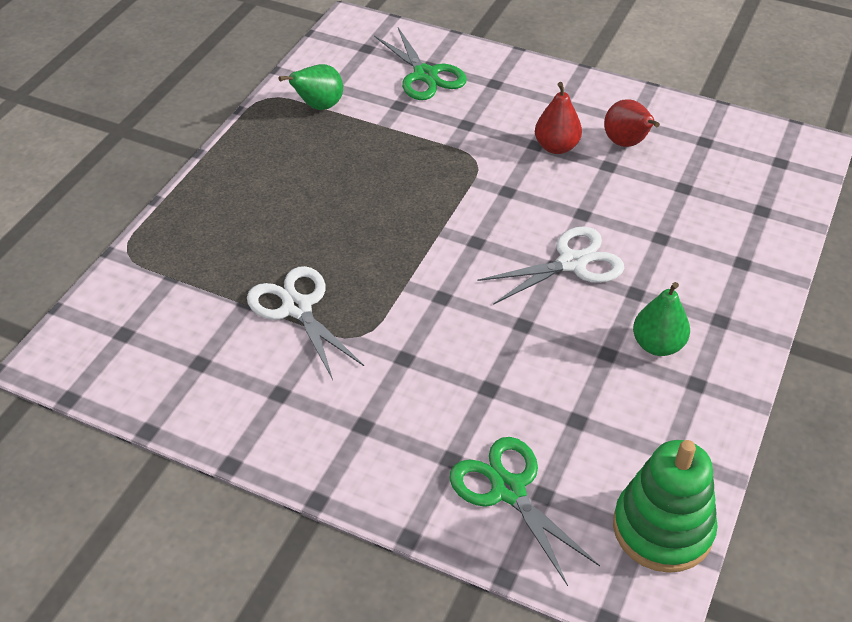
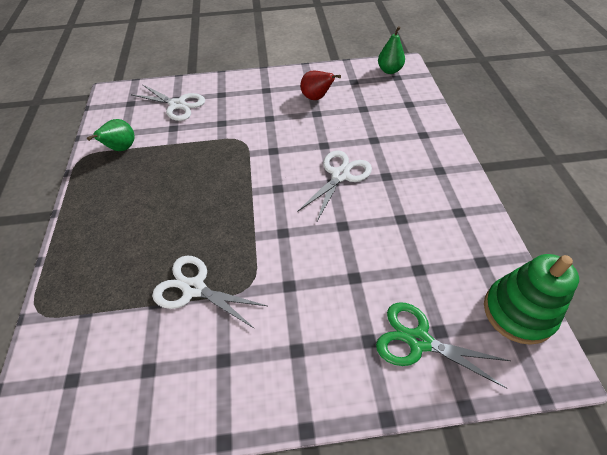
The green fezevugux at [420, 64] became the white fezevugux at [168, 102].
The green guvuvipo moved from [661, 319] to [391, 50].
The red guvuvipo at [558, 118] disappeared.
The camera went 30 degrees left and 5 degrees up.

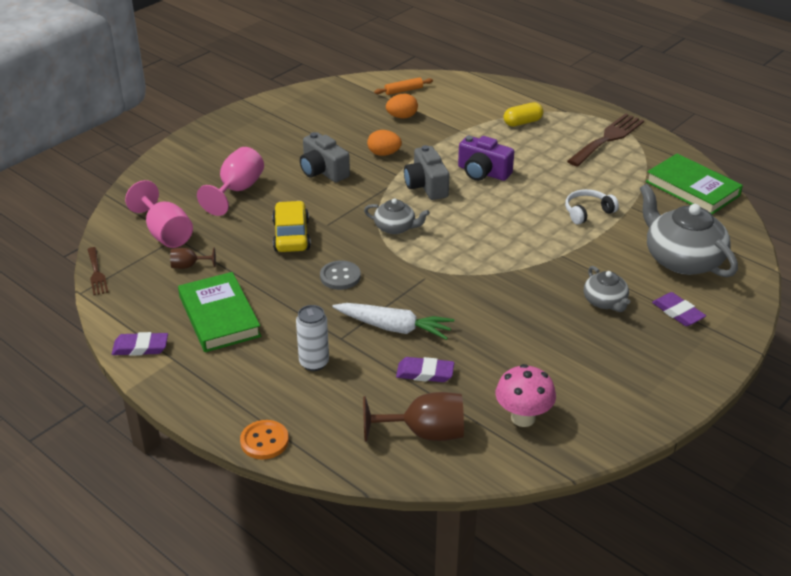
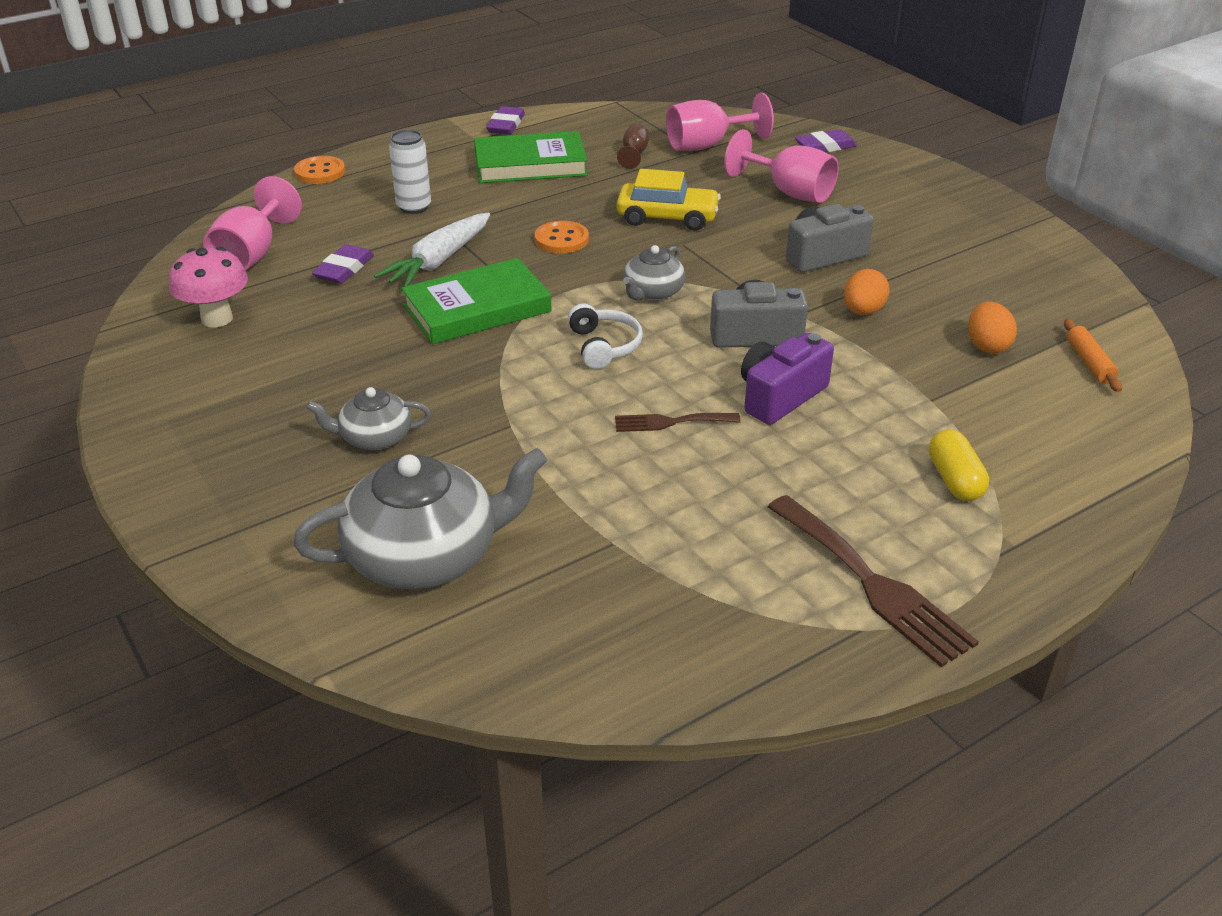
The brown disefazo at [413, 417] became the pink disefazo at [252, 223].
The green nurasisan moved from [694, 183] to [476, 301].
The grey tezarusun at [340, 275] became the orange tezarusun at [562, 237].
The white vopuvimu moved from [592, 206] to [605, 336].
The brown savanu moved from [98, 271] to [677, 422].
The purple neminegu moved from [679, 309] to [826, 140].
The camera went 105 degrees right and 0 degrees up.

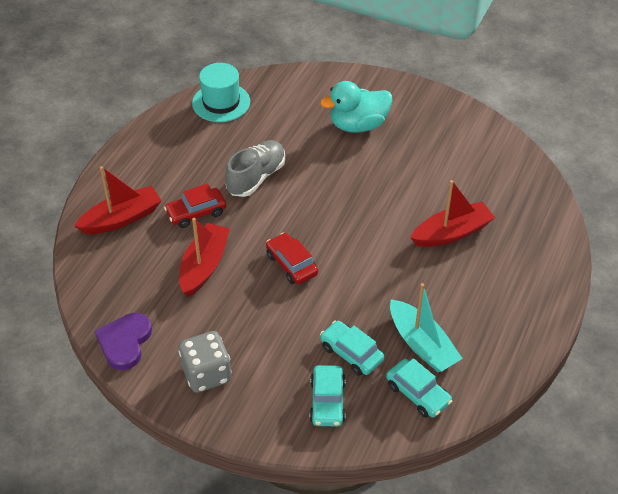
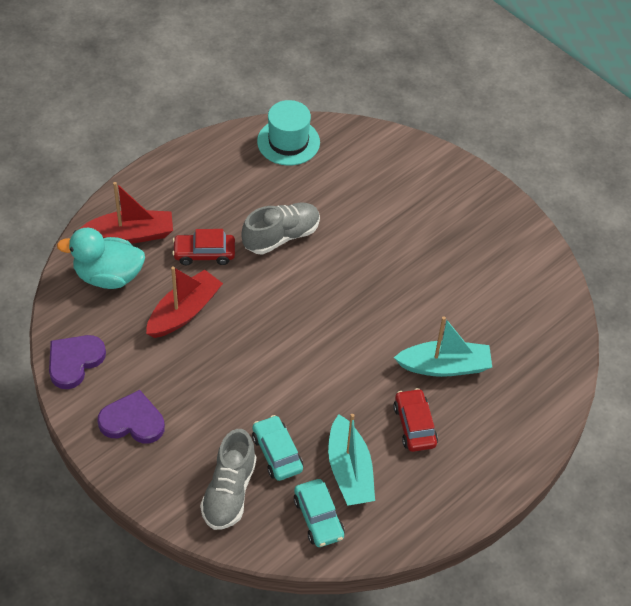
The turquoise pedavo moved from [356, 107] to [101, 258].
The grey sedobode at [205, 362] was replaced by the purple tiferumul at [131, 417].
The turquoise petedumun at [328, 395] was replaced by the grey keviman at [228, 479].
The red petedumun moved from [292, 258] to [415, 420].
The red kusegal at [453, 213] became the turquoise kusegal at [443, 346].
The camera went 20 degrees right and 5 degrees up.

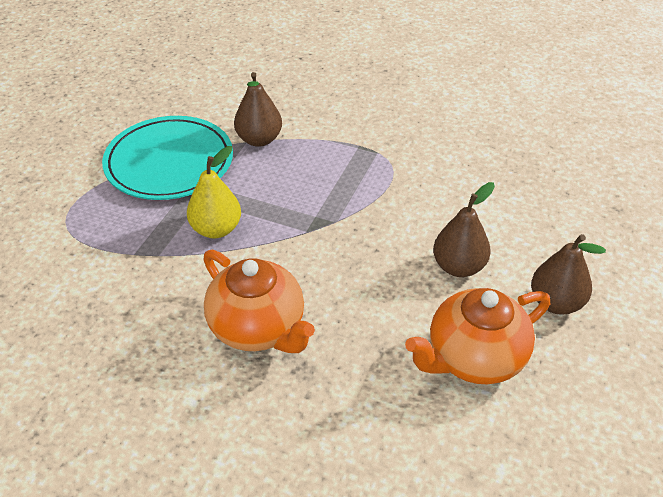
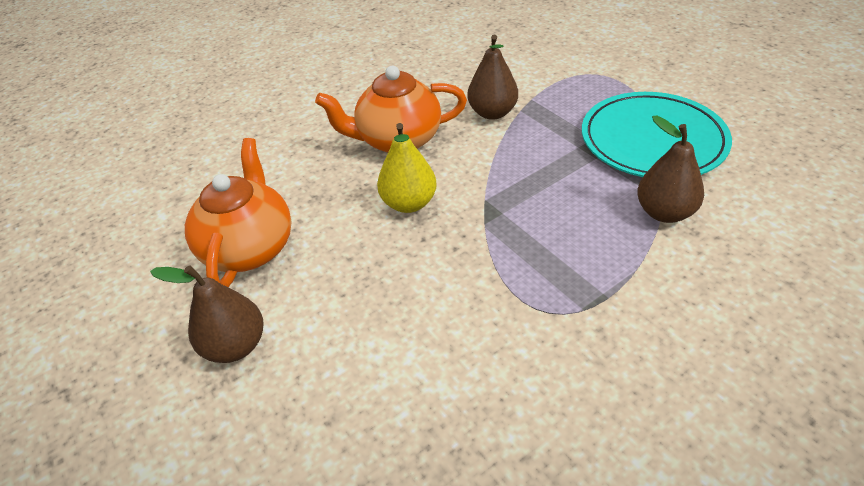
The yellow guvuvipo moved from [214, 192] to [407, 168].
The brown guvuvipo moved from [464, 229] to [493, 77].
The camera went 125 degrees right and 0 degrees up.

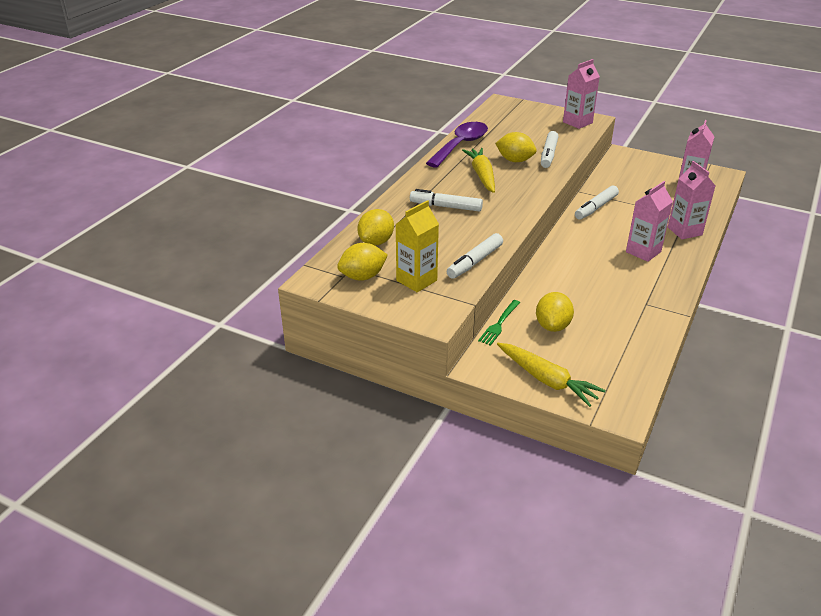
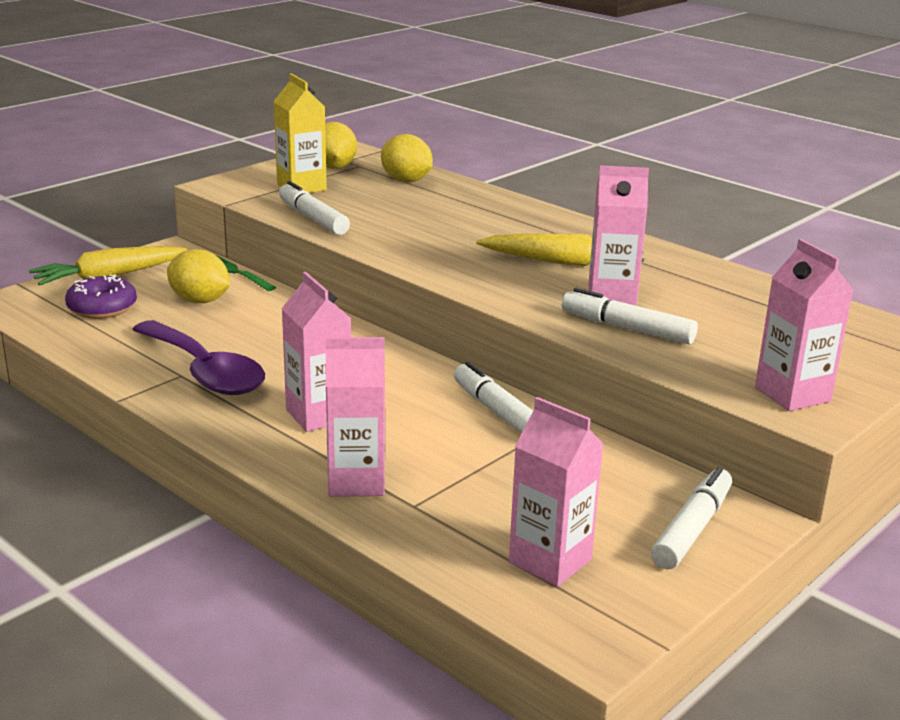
The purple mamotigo at [101, 296] appeared.
The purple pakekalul moved from [457, 145] to [198, 357].
The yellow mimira at [516, 147] was replaced by the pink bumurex at [618, 236].
The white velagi moved from [446, 200] to [691, 518].
The camera went 105 degrees right and 10 degrees down.

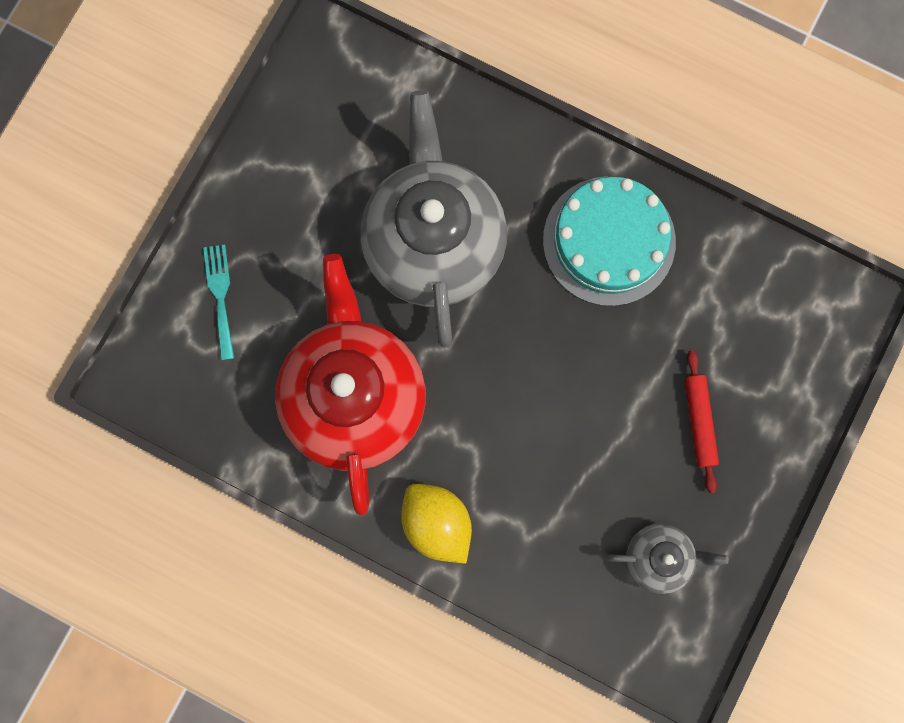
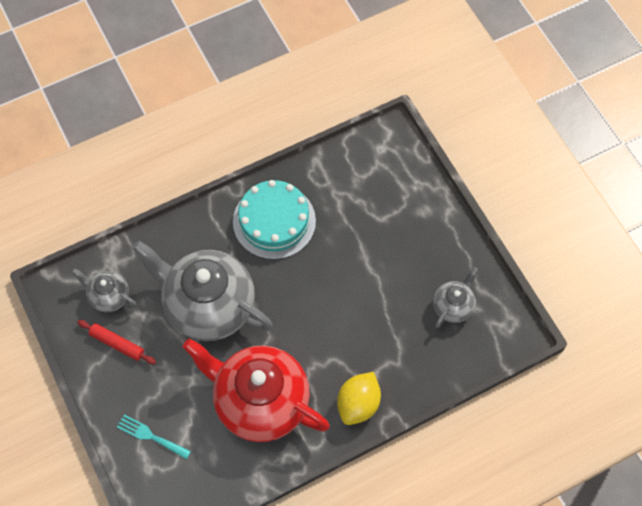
The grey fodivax at [104, 290] appeared.
The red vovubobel moved from [702, 421] to [116, 342].
The yellow mimira at [436, 524] turned 60 degrees counterclockwise.
The camera went 55 degrees left and 15 degrees down.

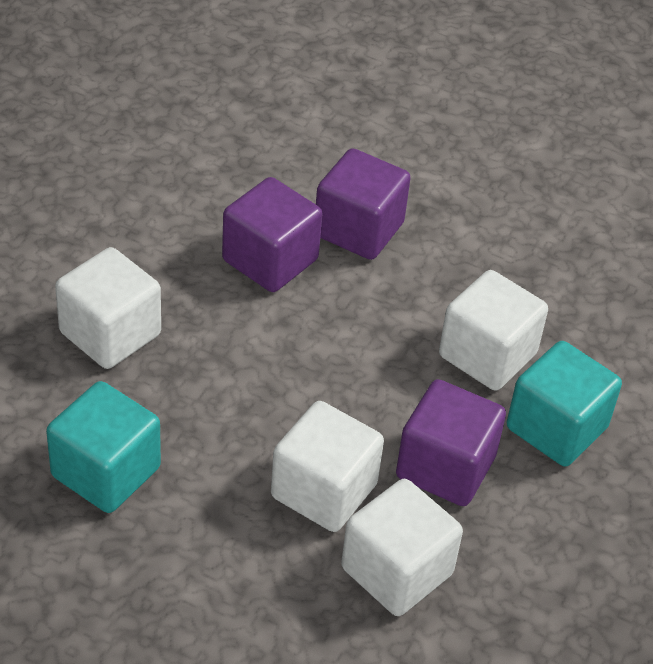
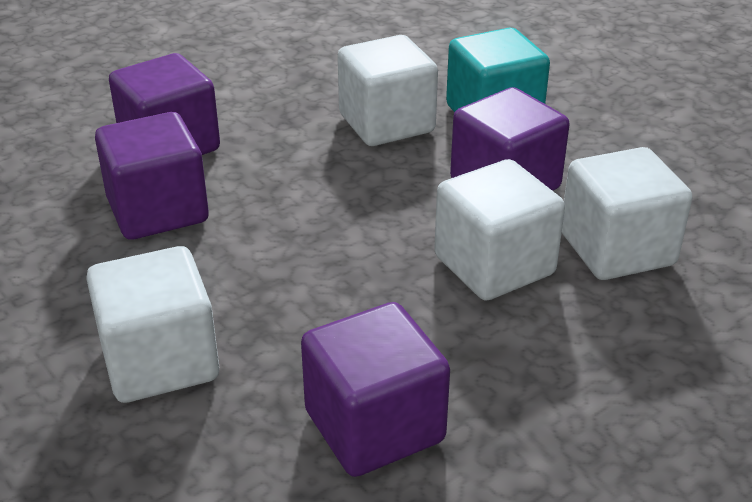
The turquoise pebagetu at [103, 447] became the purple pebagetu at [375, 389].
The camera went 60 degrees left and 10 degrees down.

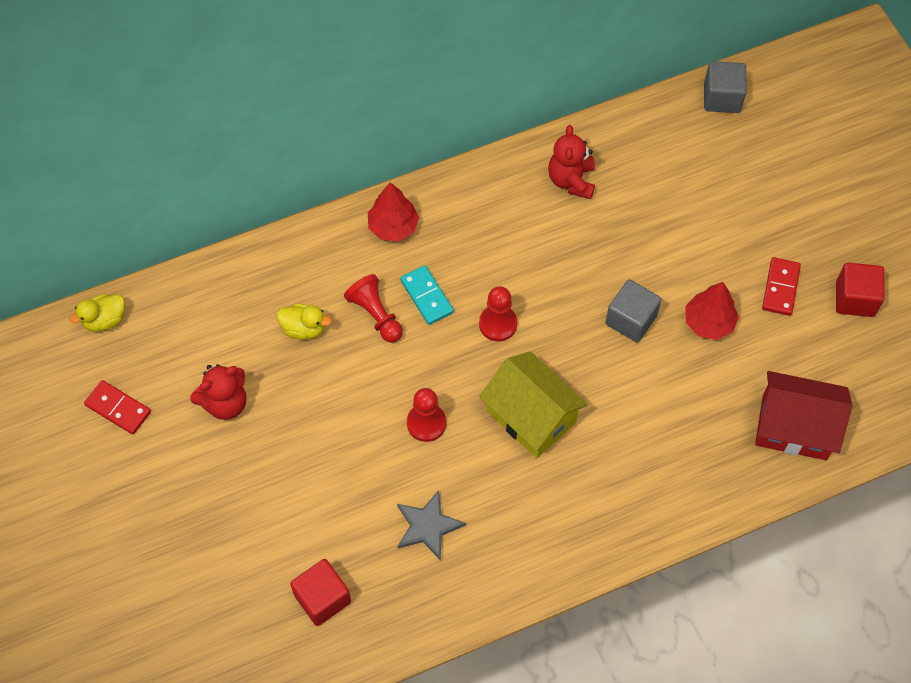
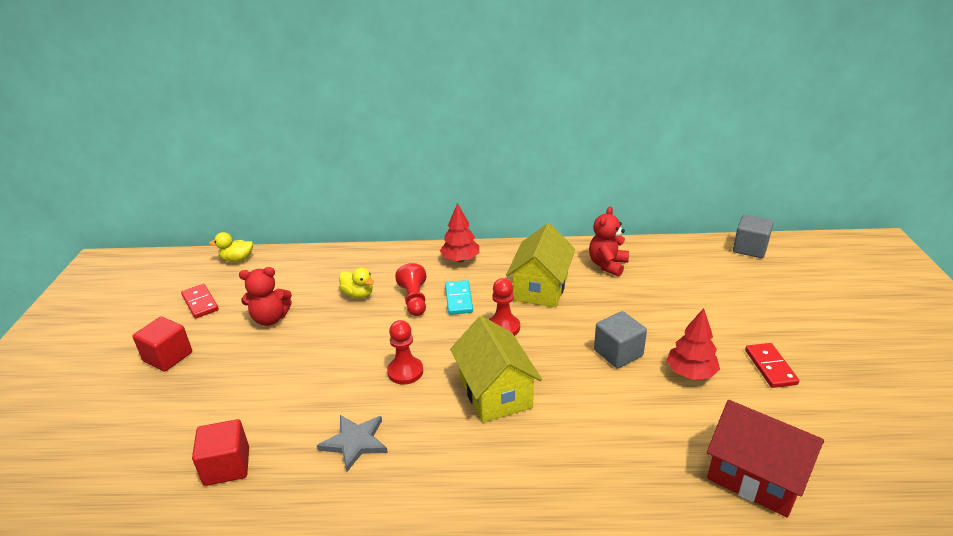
The red pebagetu moved from [860, 290] to [162, 344].
The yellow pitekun at [540, 265] appeared.
The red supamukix at [781, 286] turned 45 degrees counterclockwise.
The camera went 25 degrees right and 30 degrees down.

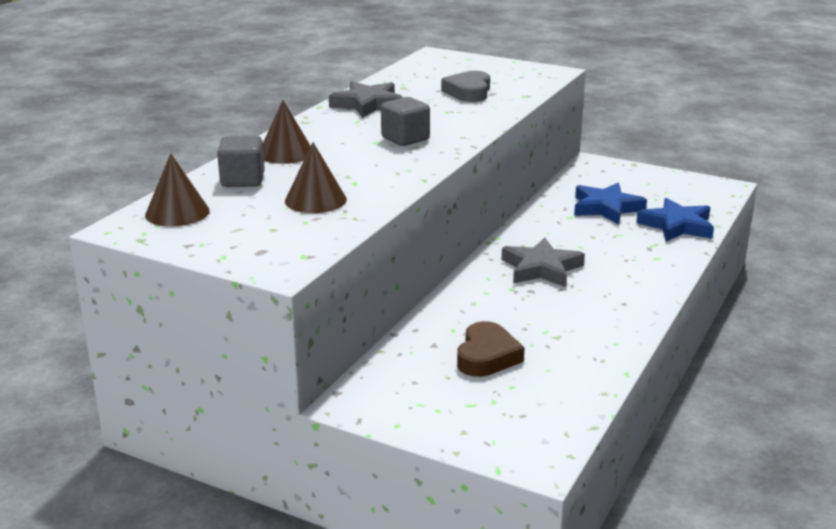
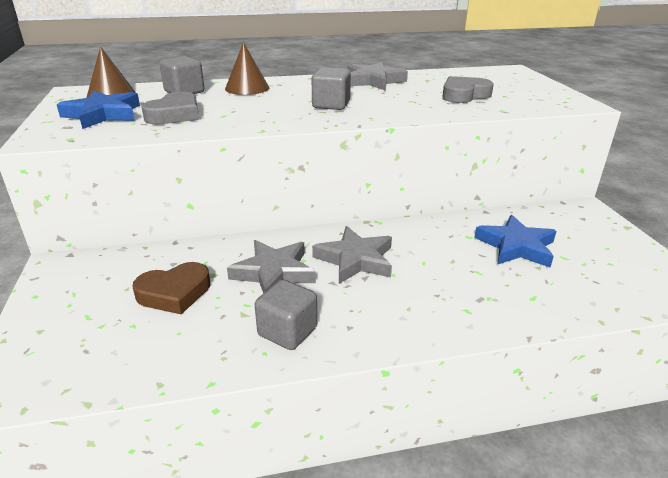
The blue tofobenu moved from [675, 220] to [98, 109].
The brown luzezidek at [316, 177] was replaced by the grey tiferumul at [170, 108].
The grey tofobenu at [271, 266] appeared.
The grey pebagetu at [286, 315] appeared.
The camera went 50 degrees right and 5 degrees up.

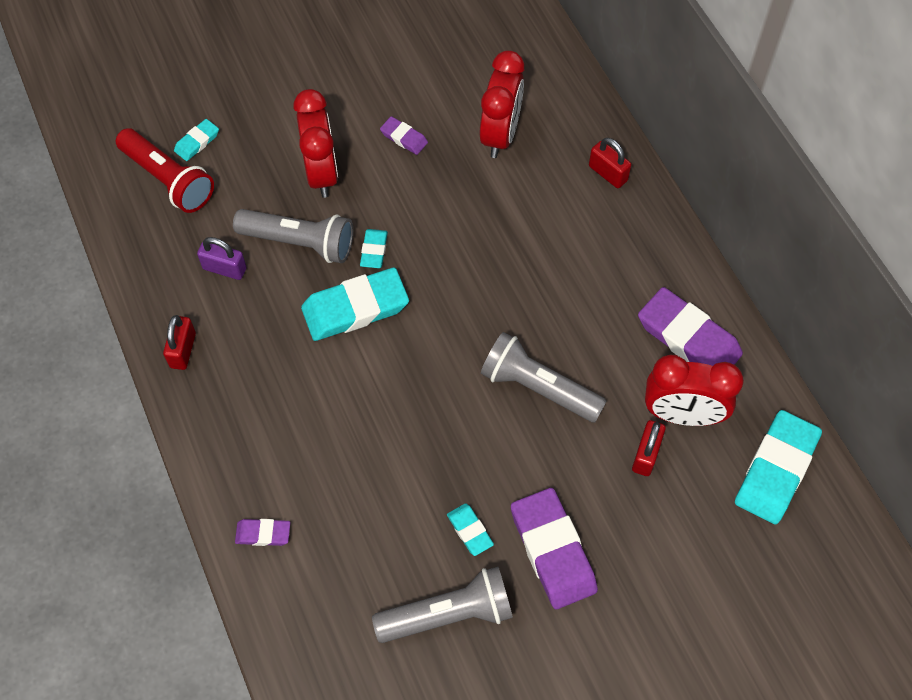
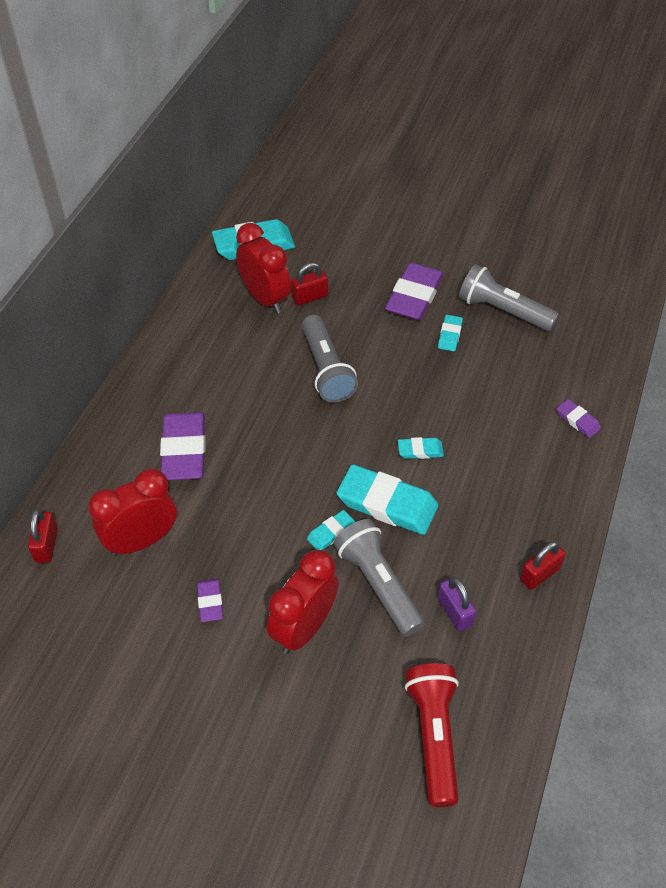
The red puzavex moved from [610, 163] to [43, 536].
The purple neminegu moved from [690, 326] to [183, 446].
The turquoise neminegu moved from [196, 140] to [421, 448].
The camera went 135 degrees left and 10 degrees down.

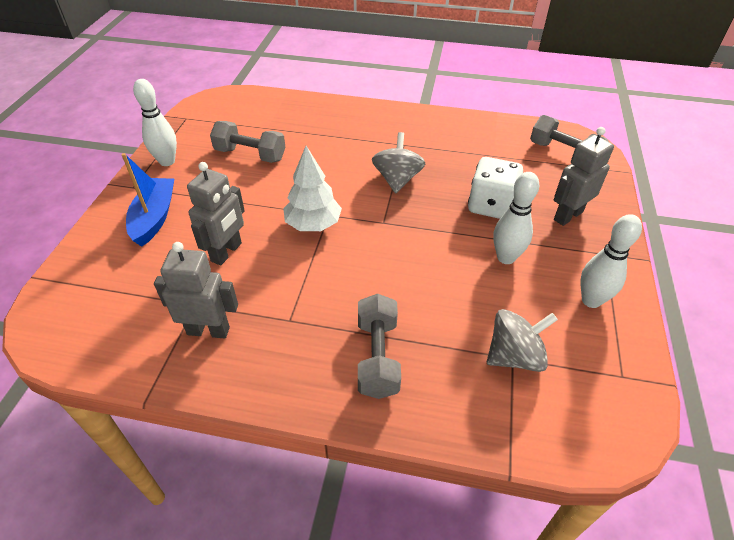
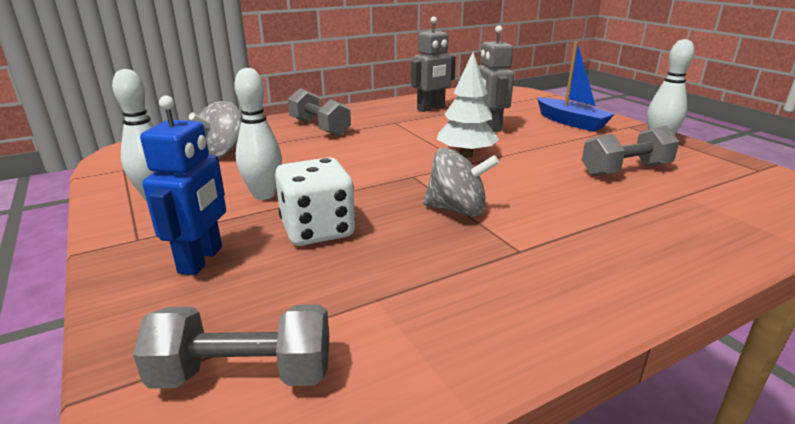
The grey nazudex at [584, 176] became the blue nazudex at [183, 186].
The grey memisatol at [398, 162] turned 45 degrees counterclockwise.
The camera went 140 degrees right and 20 degrees down.

